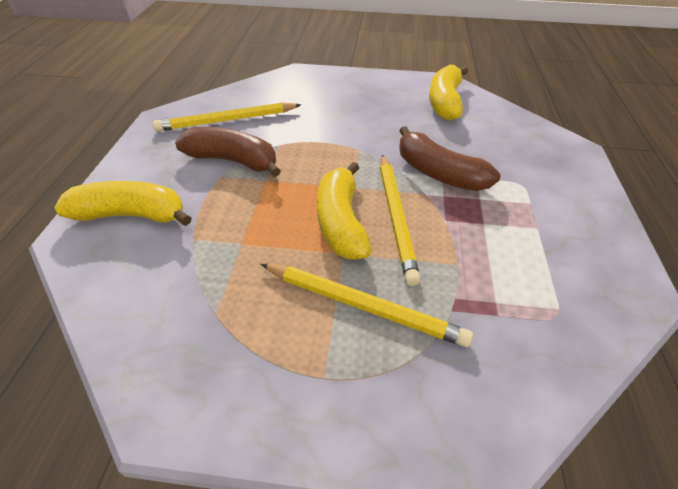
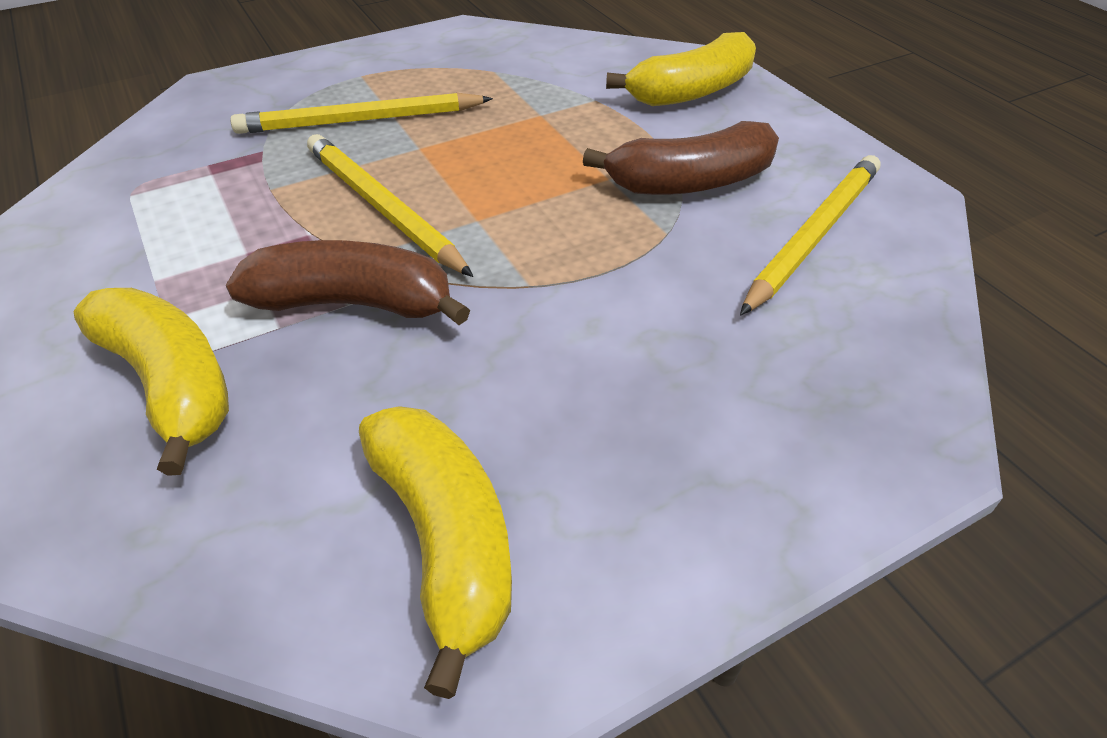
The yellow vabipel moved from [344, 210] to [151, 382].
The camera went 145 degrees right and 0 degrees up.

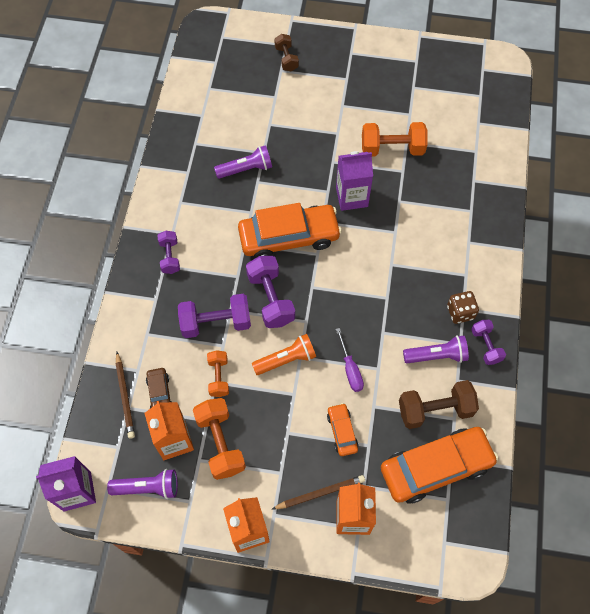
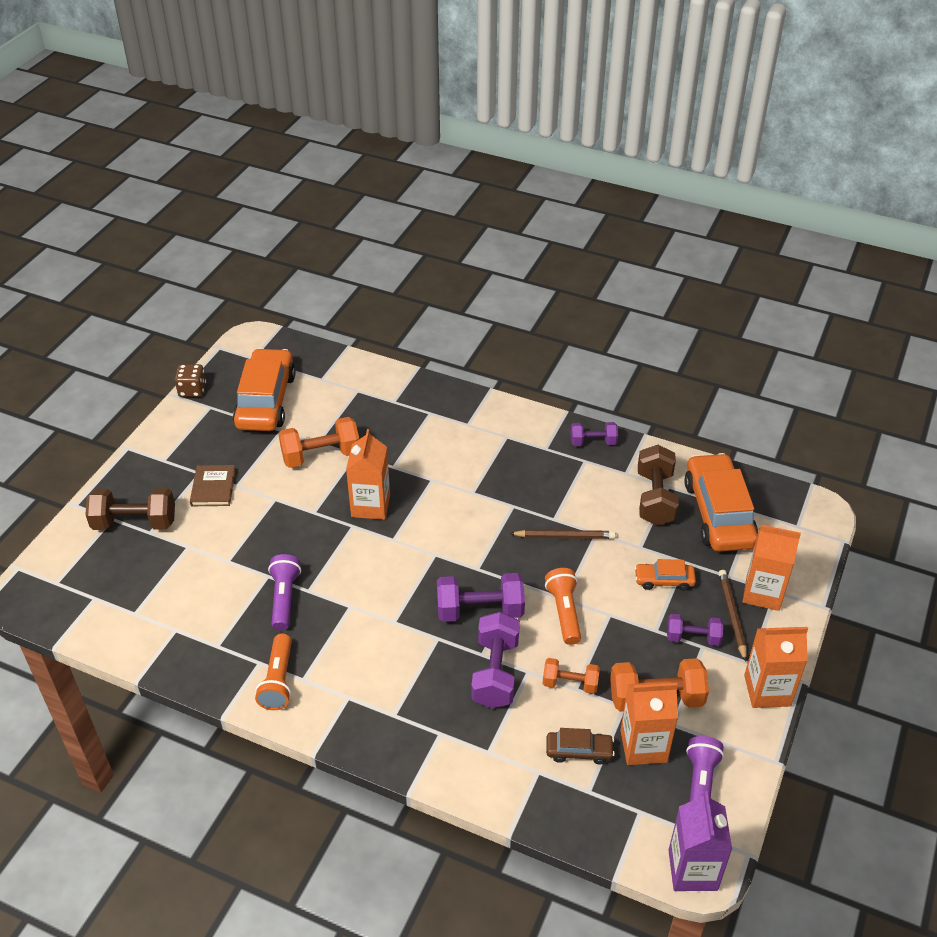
The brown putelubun at [286, 52] changed to 1.65 times the size.
The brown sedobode moved from [463, 307] to [190, 380].
The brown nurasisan at [213, 485] appeared.
The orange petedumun moved from [290, 230] to [264, 389].
The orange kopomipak at [273, 672] appeared.
The orange putelubun at [395, 139] turned 60 degrees clockwise.
The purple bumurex at [354, 181] became the orange bumurex at [368, 474].
The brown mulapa moved from [125, 395] to [562, 534].
The purple putelubun moved from [168, 252] to [695, 630].
The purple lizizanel at [350, 360] disappeared.
The purple kopomipak at [436, 349] disappeared.
The camera went 75 degrees left and 20 degrees down.

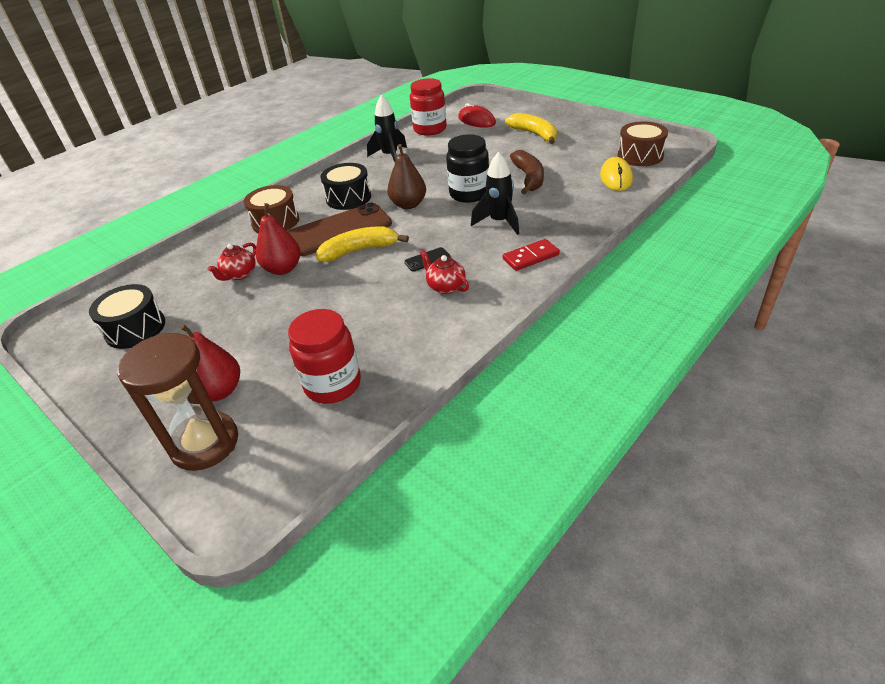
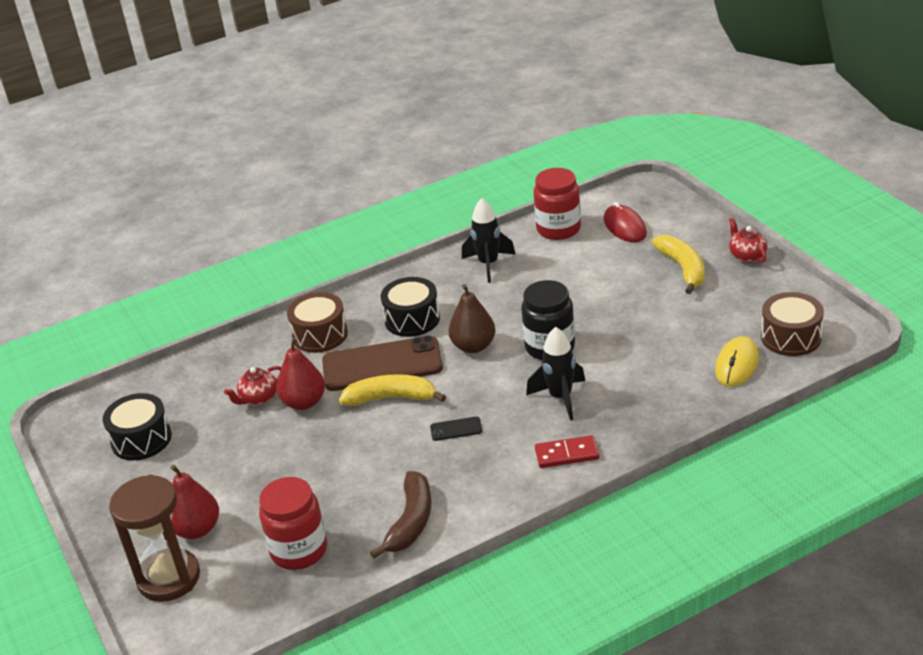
The brown vabipel moved from [527, 172] to [401, 515].
The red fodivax moved from [444, 272] to [748, 240].
The camera went 20 degrees right and 5 degrees down.

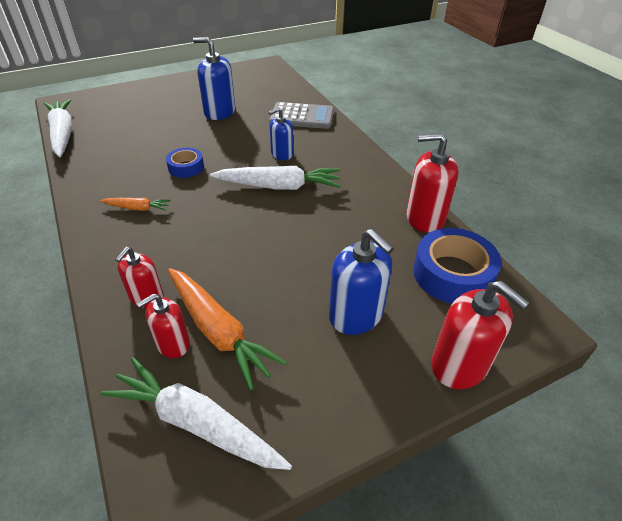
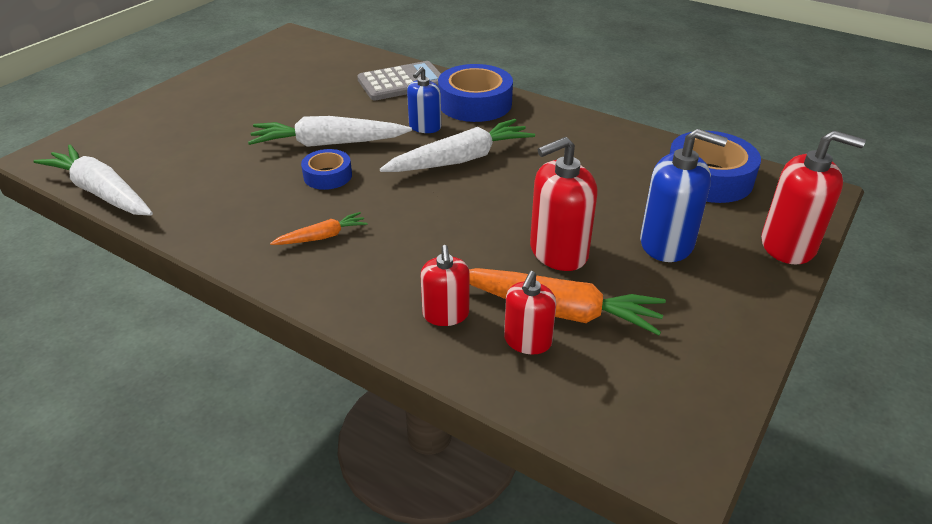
The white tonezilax moved from [196, 413] to [330, 131].
The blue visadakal at [475, 93] appeared.
The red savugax moved from [432, 183] to [564, 204].
The blue savugax at [214, 78] disappeared.
The camera went 30 degrees left and 5 degrees down.

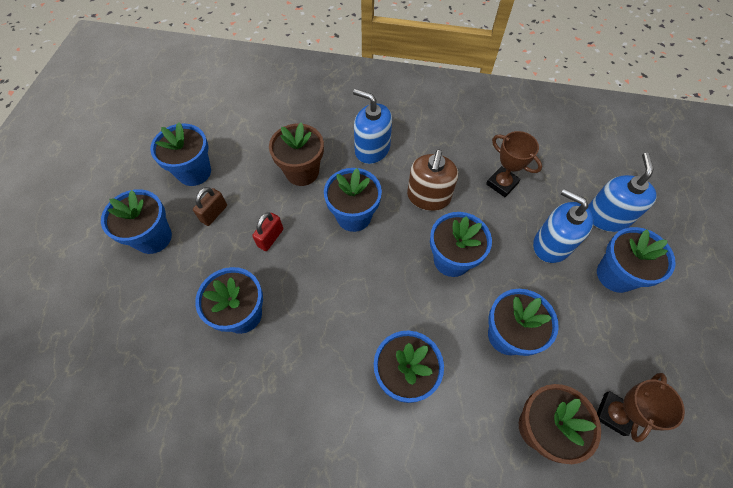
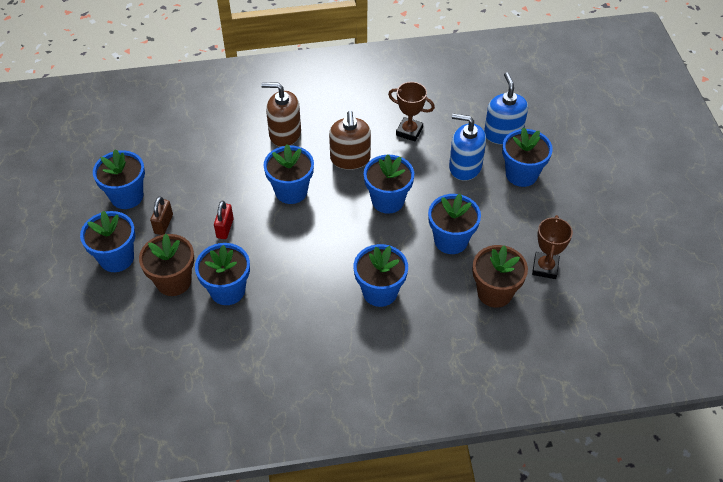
The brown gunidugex moved from [296, 154] to [166, 265].
The blue savugax at [372, 126] became the brown savugax at [281, 114].
The camera went 20 degrees left and 10 degrees down.

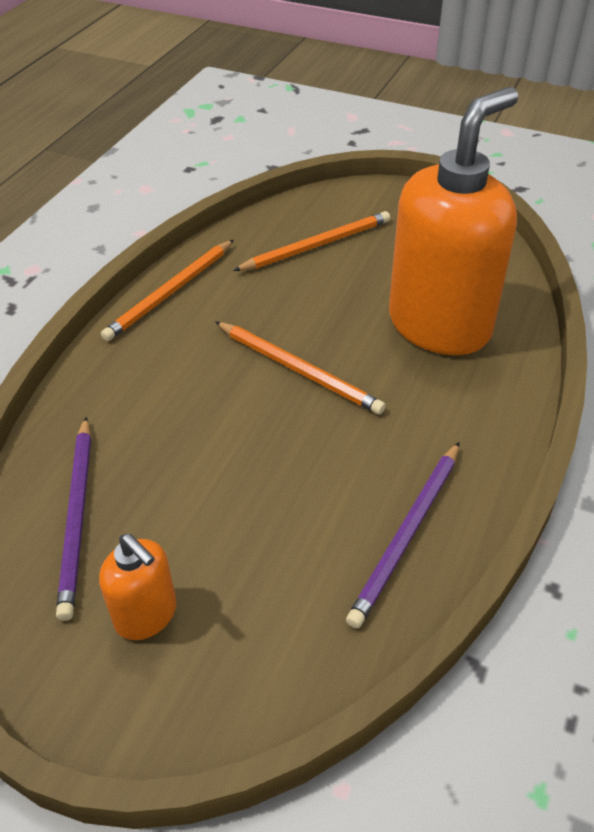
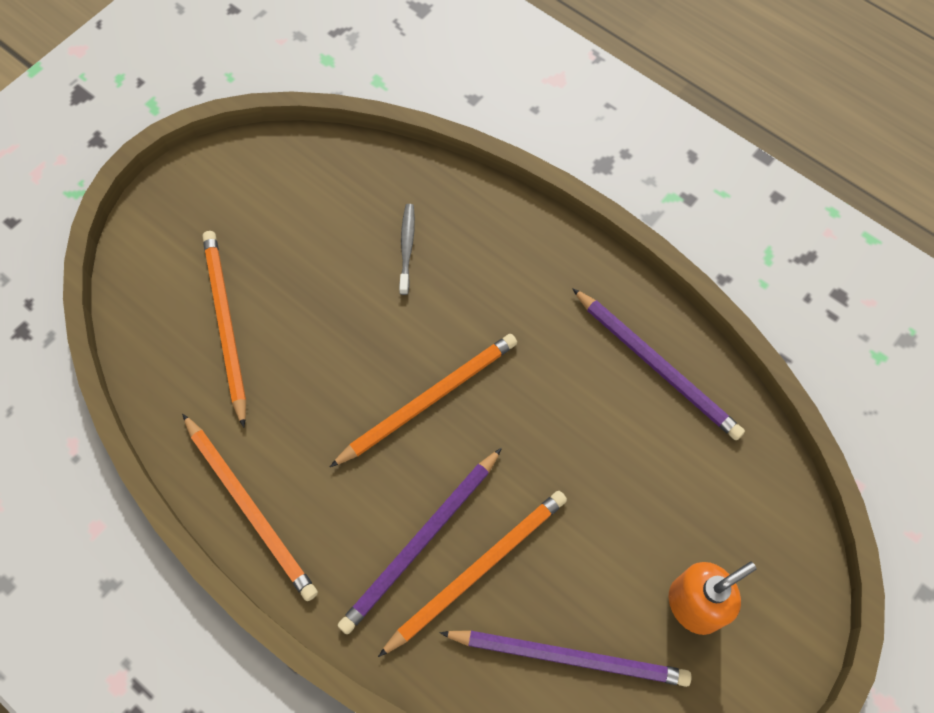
The purple mulapa at [420, 541] appeared.
The orange mulapa at [472, 574] appeared.
The orange savugax at [454, 221] was replaced by the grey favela at [407, 249].
The camera went 75 degrees left and 20 degrees up.

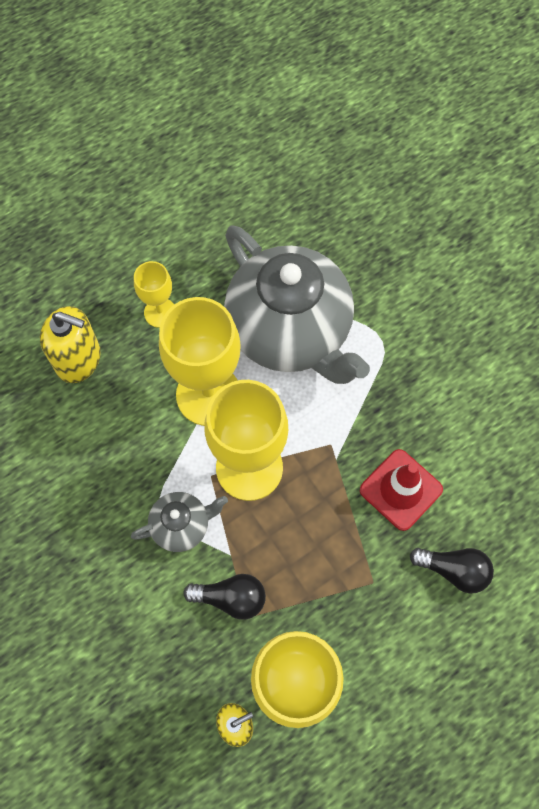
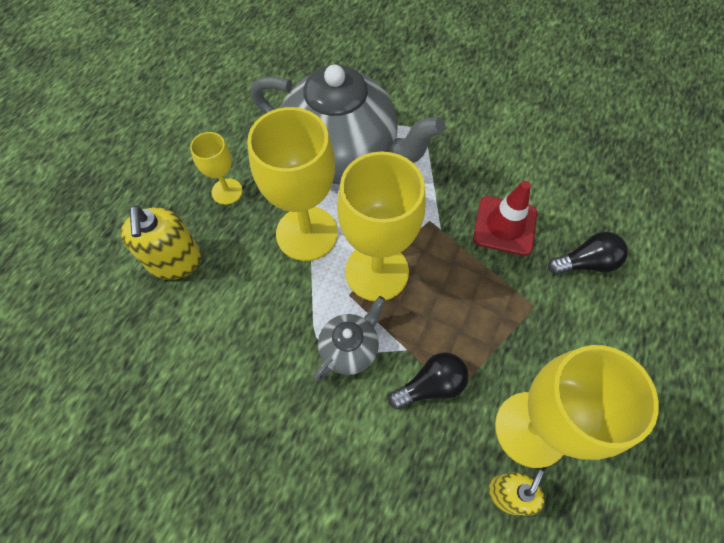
The yellow savugax at [70, 344] turned 90 degrees clockwise.
The camera went 30 degrees left and 5 degrees down.

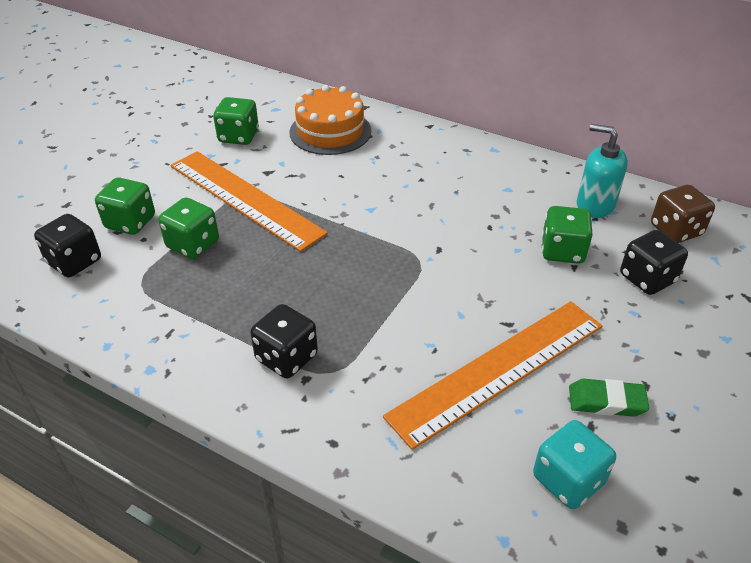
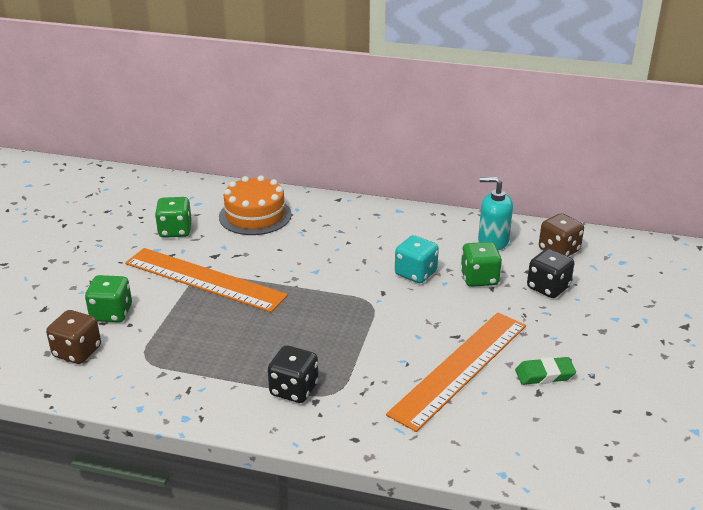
The black sedobode at [67, 245] became the brown sedobode at [73, 337].
The turquoise sedobode moved from [574, 464] to [417, 259].
The green sedobode at [188, 228] disappeared.
The camera went 15 degrees left and 10 degrees down.

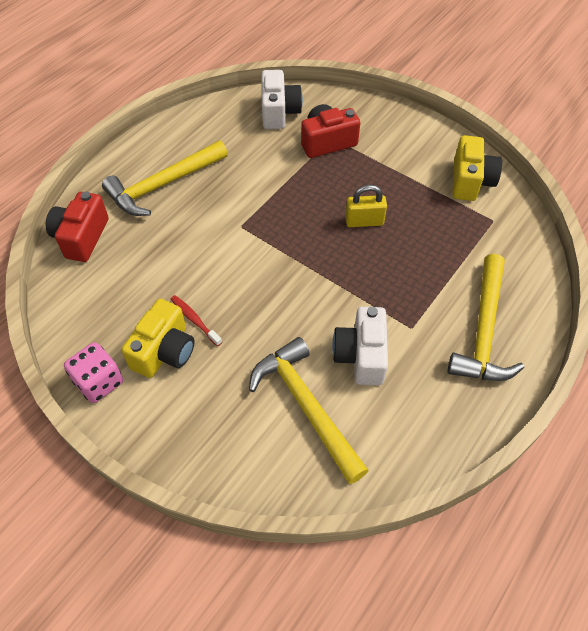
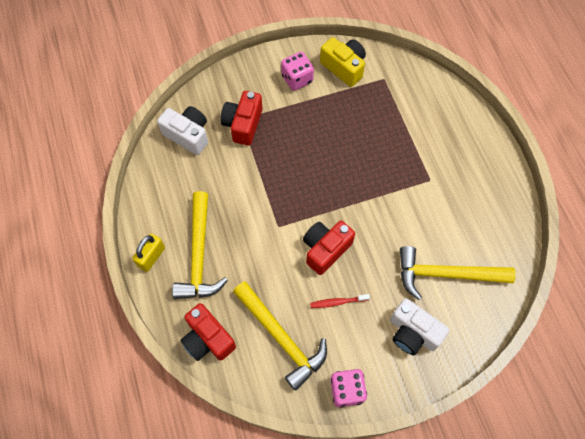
The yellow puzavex moved from [366, 206] to [148, 253].
The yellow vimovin moved from [486, 317] to [280, 336].
The pink sedobode at [297, 71] appeared.
The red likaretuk at [329, 248] appeared.
The white likaretuk moved from [360, 346] to [419, 326].
The yellow likaretuk at [158, 338] disappeared.
The camera went 55 degrees left and 10 degrees up.

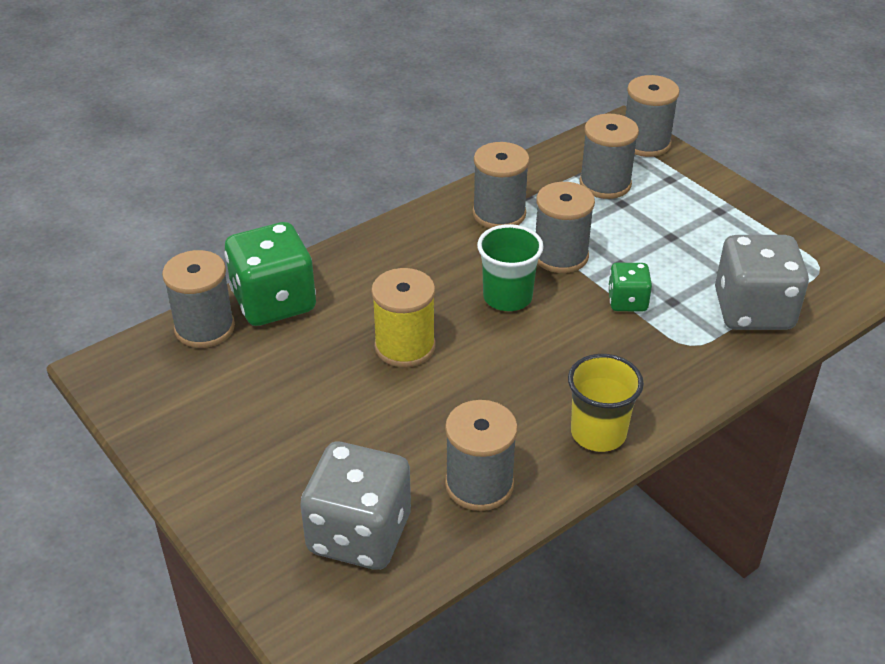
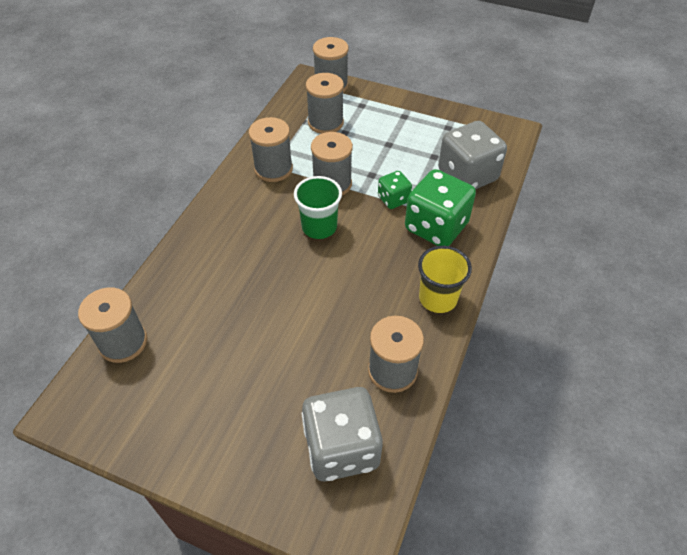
The green sedobode moved from [270, 274] to [440, 207].
The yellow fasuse at [403, 317] disappeared.
The camera went 30 degrees left and 10 degrees up.

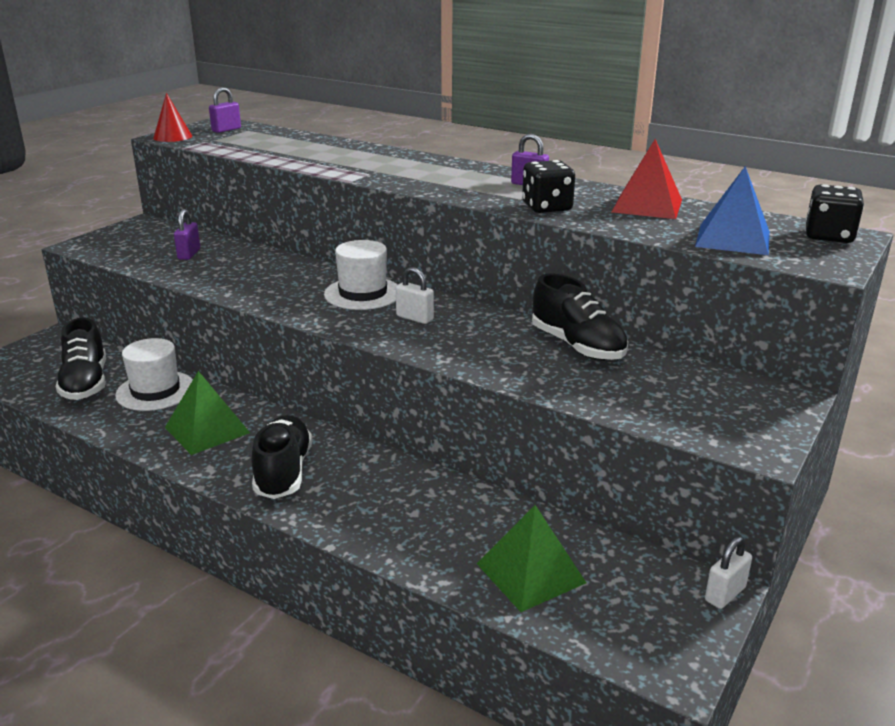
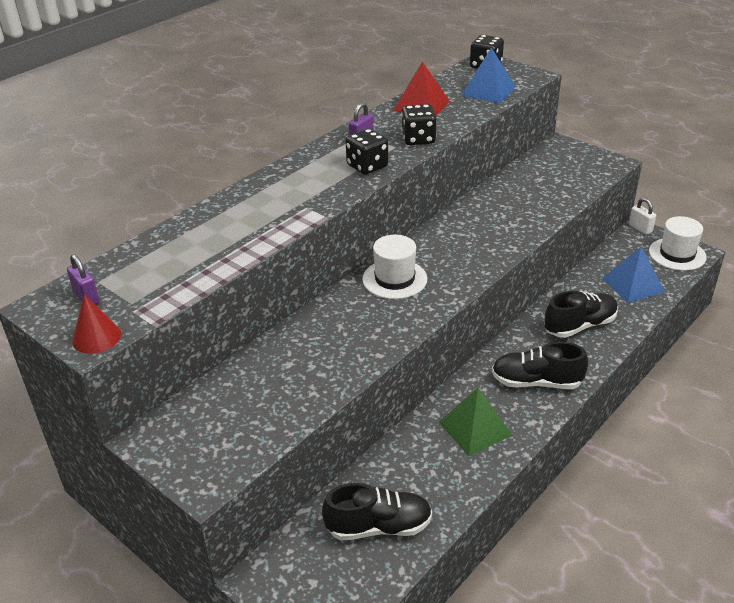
The black sedobode at [367, 152] appeared.
The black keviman moved from [580, 317] to [581, 314].
The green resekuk at [531, 558] became the blue resekuk at [633, 274].
The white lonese moved from [154, 374] to [678, 243].
The purple puzavex at [187, 234] disappeared.
The white puzavex at [415, 295] disappeared.
The camera went 80 degrees left and 10 degrees up.

